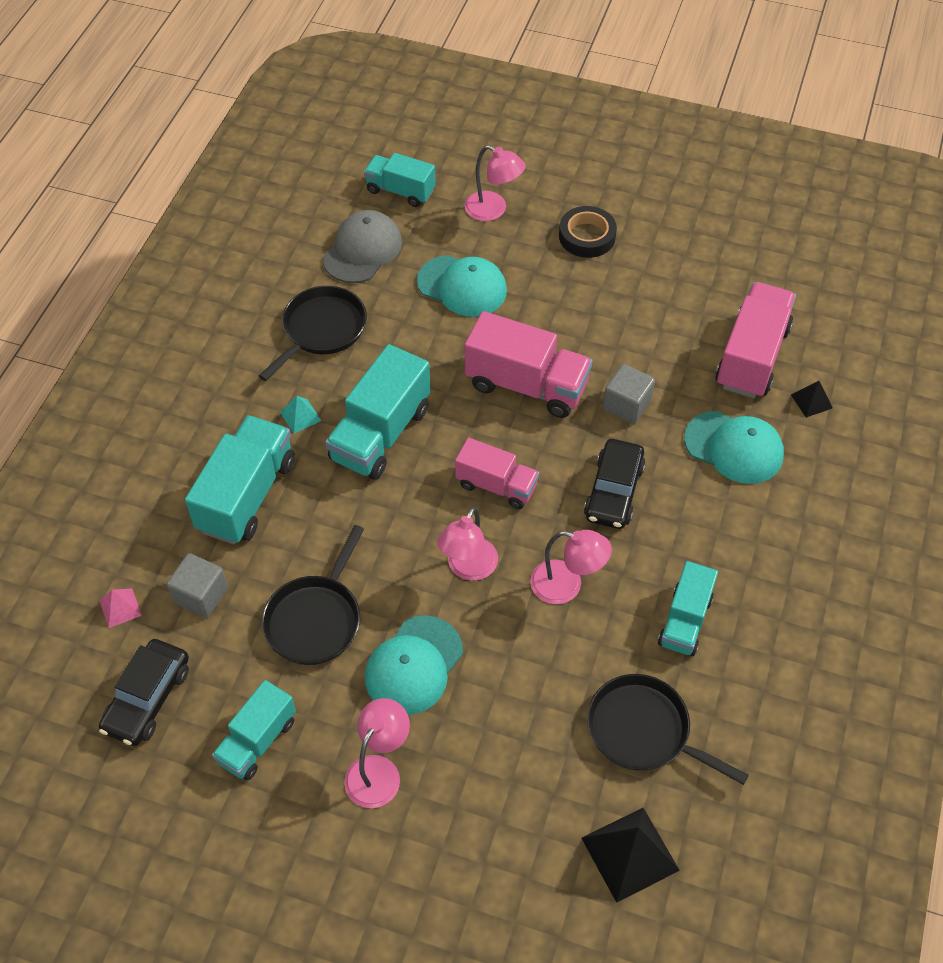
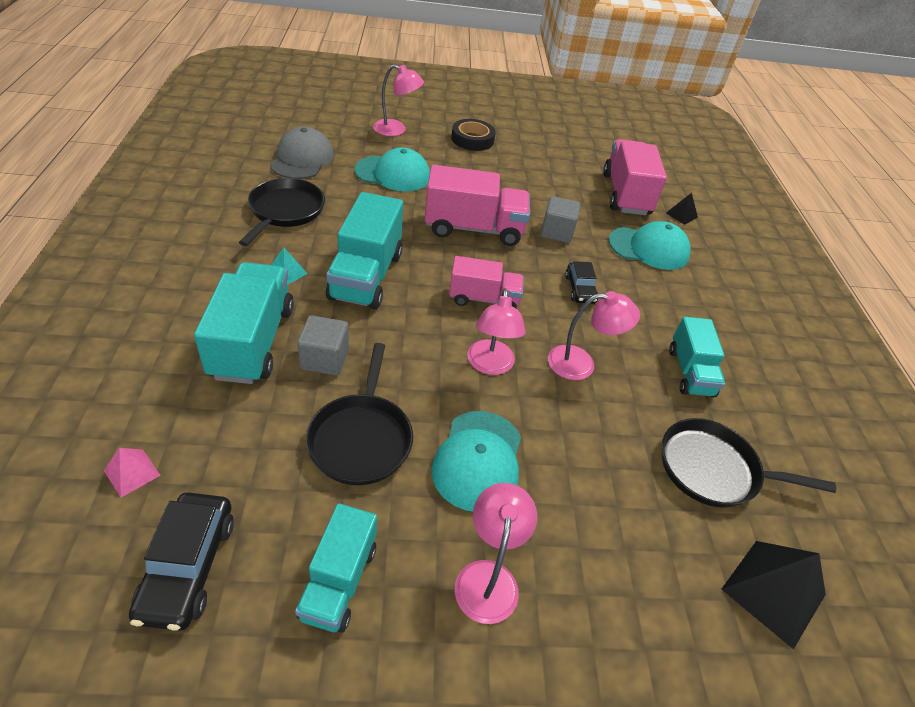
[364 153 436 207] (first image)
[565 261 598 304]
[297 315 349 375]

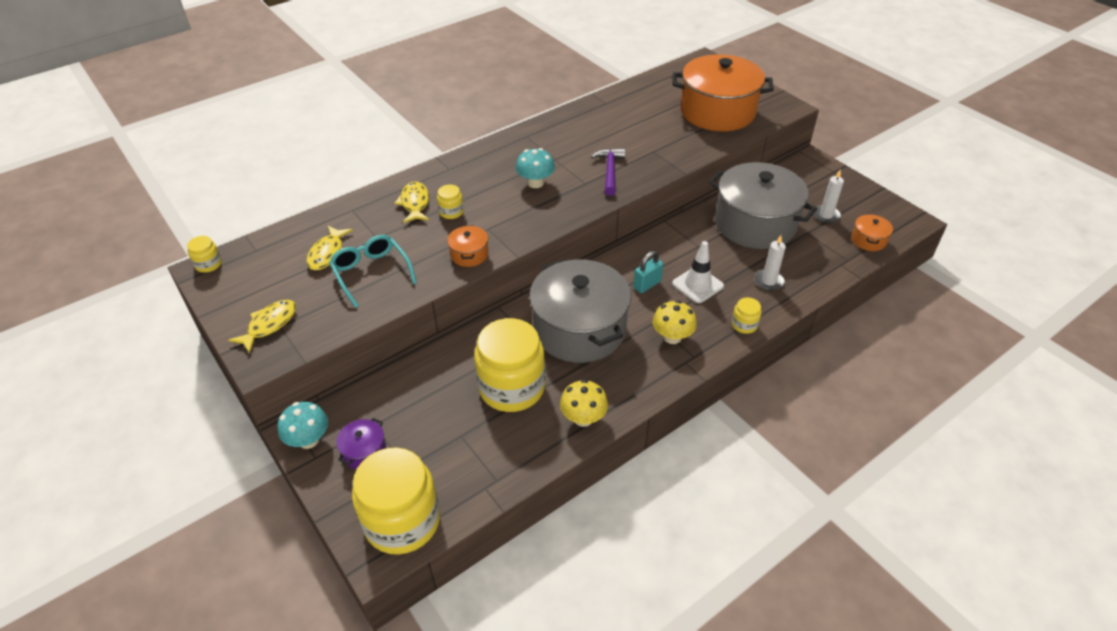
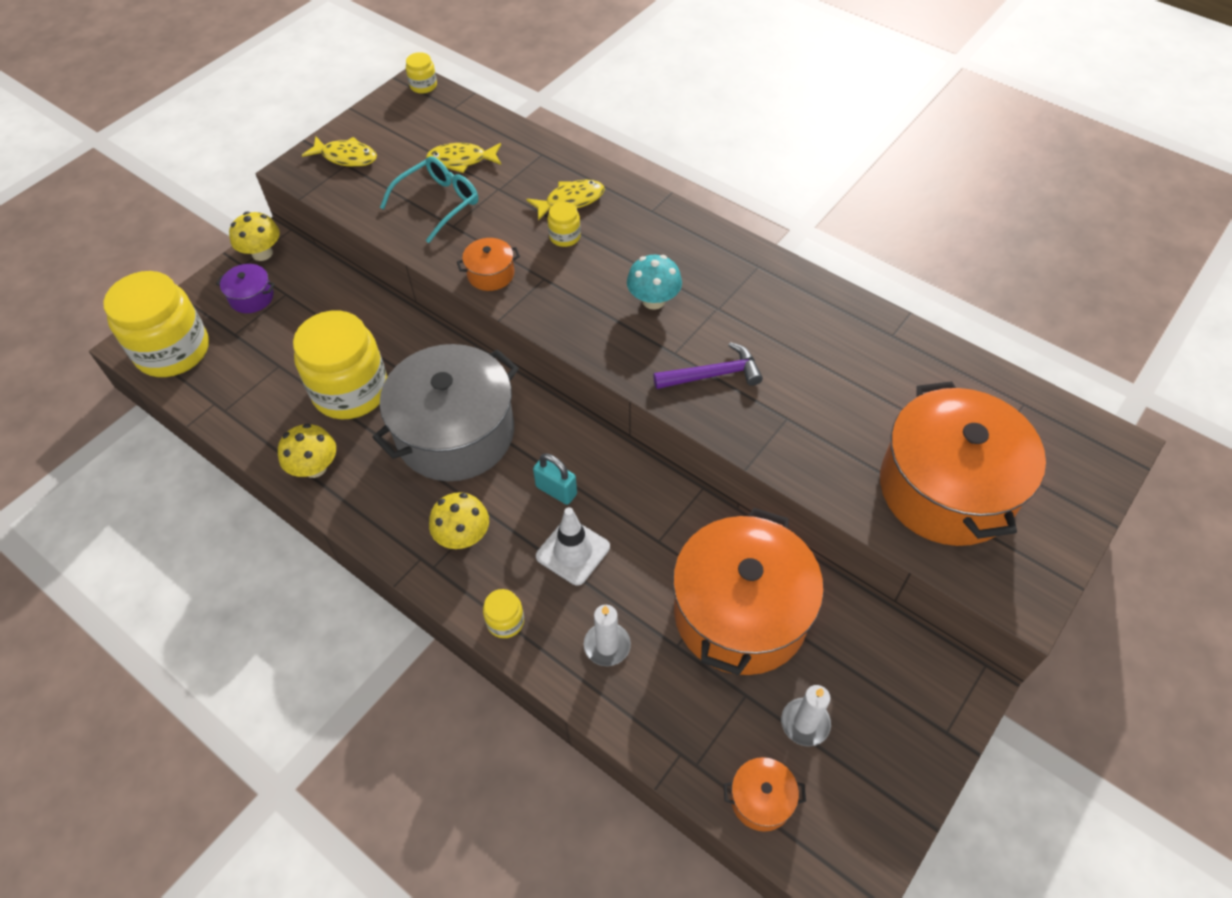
[673 508 824 675]
[229 211 280 261]

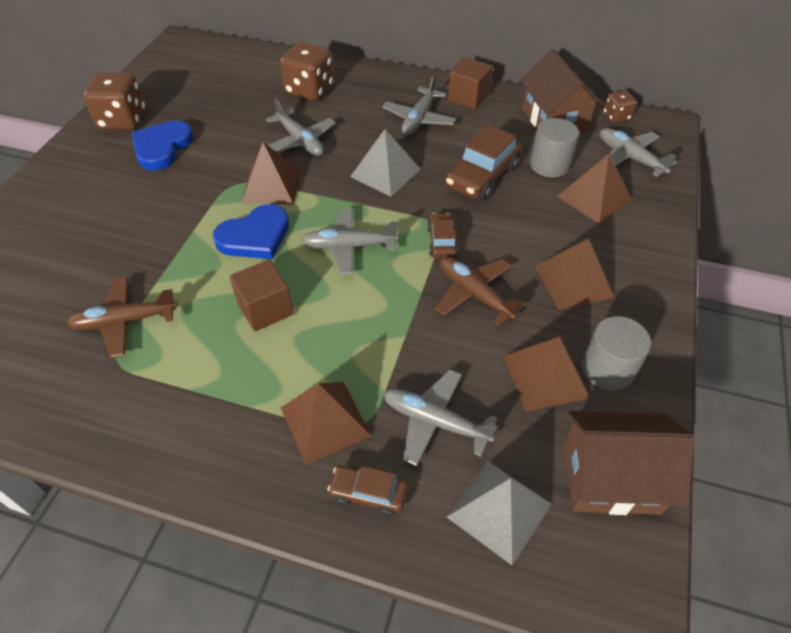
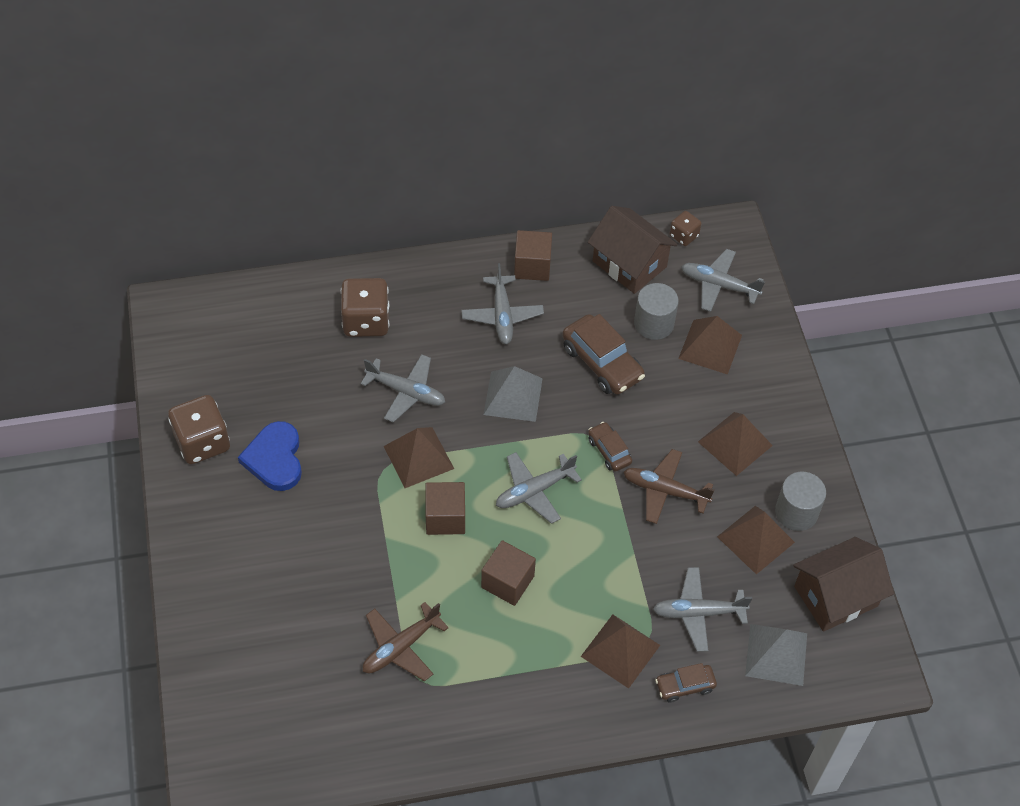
[562 314 645 394]
[425 482 465 535]

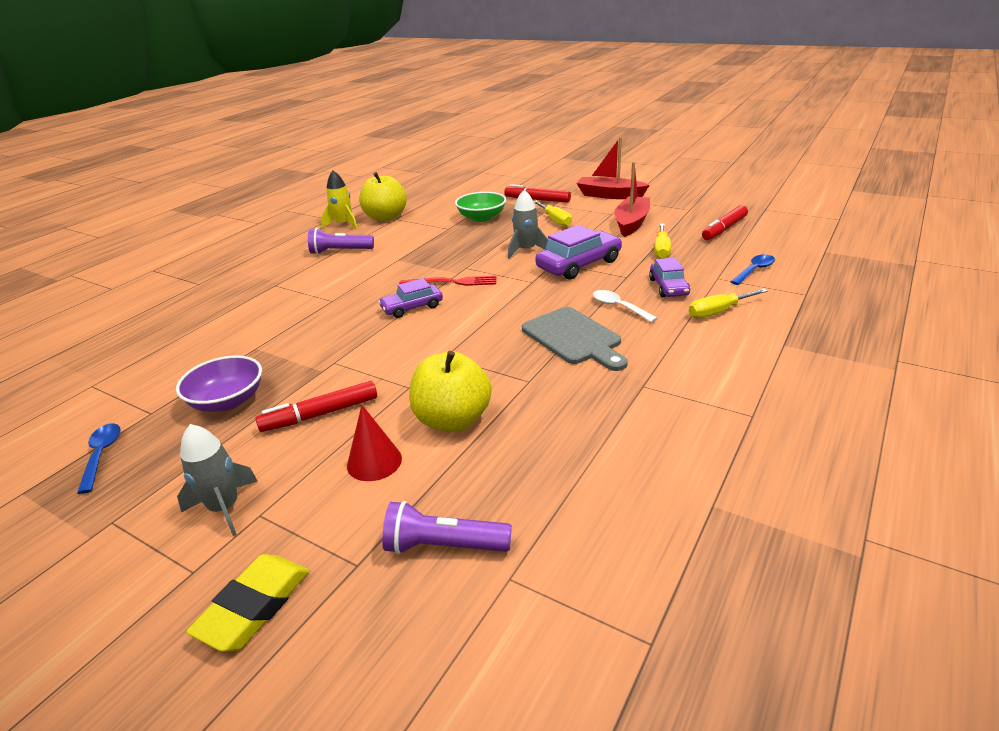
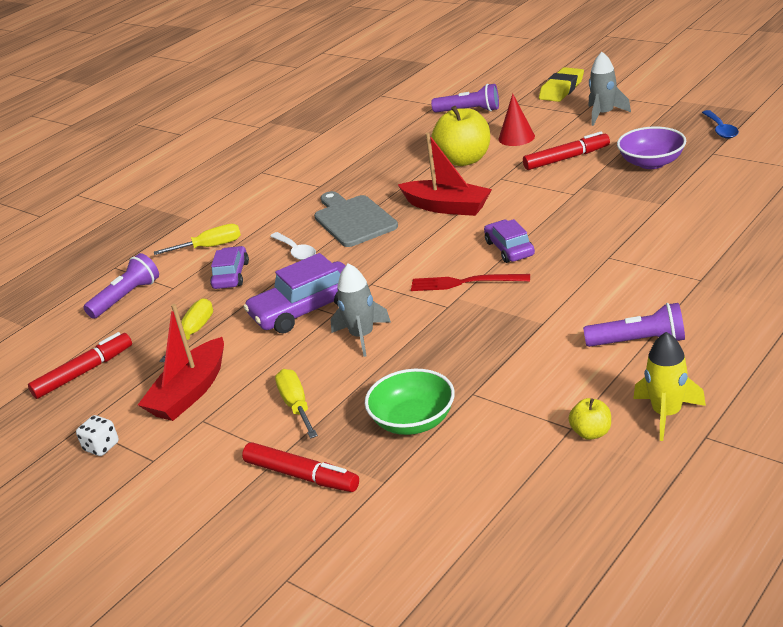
[398 133 492 216]
[569 398 611 440]
[83 253 159 319]
[484 219 535 263]
[76 415 119 456]

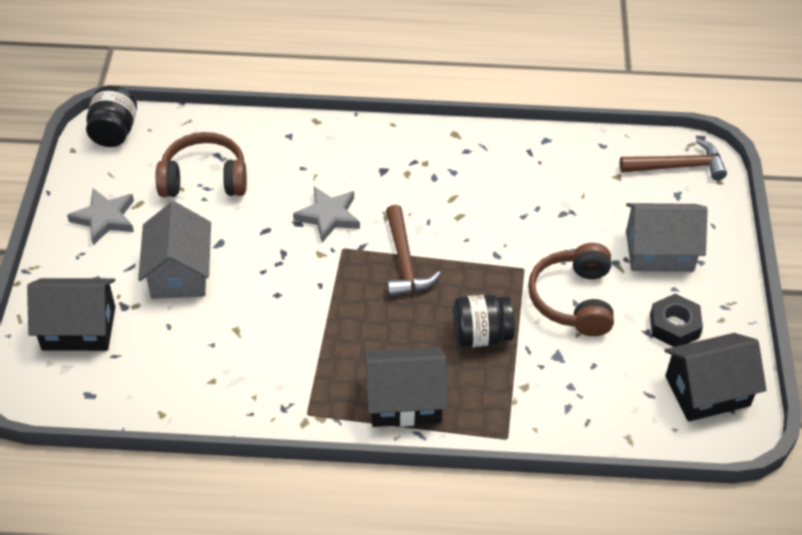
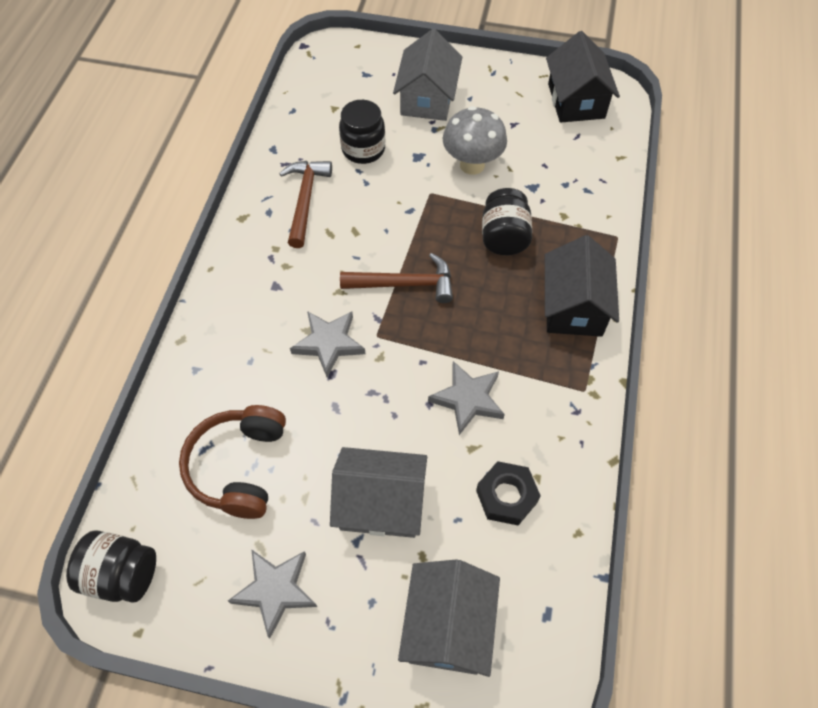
[279 161 332 248]
[443 106 507 175]
[398 559 500 677]
[476 461 541 525]
[339 100 385 164]
[428 361 505 435]

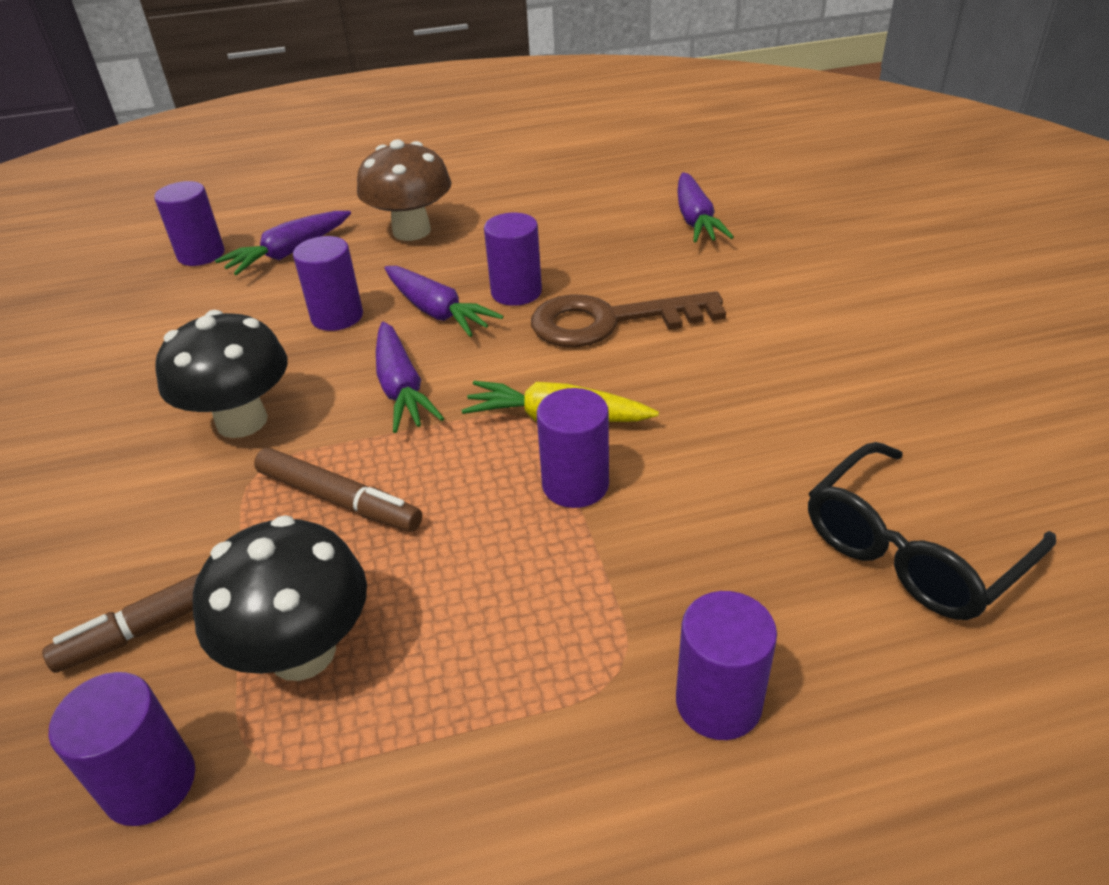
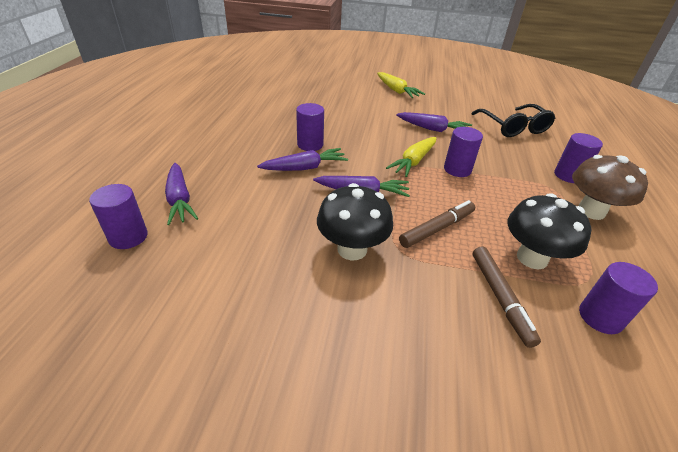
[572 155 648 220]
[396 112 472 132]
[293 236 363 331] (first image)
[531 291 726 347] (first image)
[377 72 425 98]

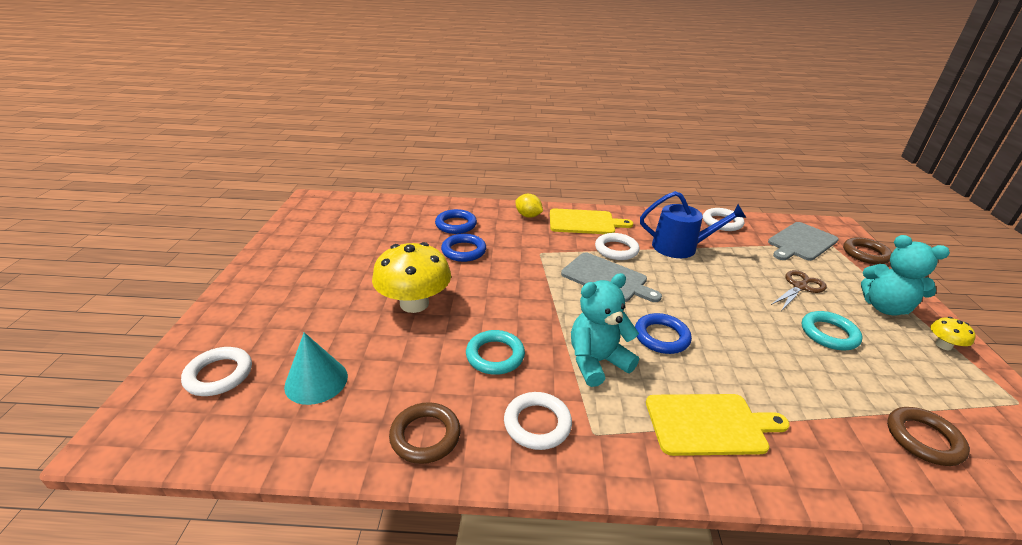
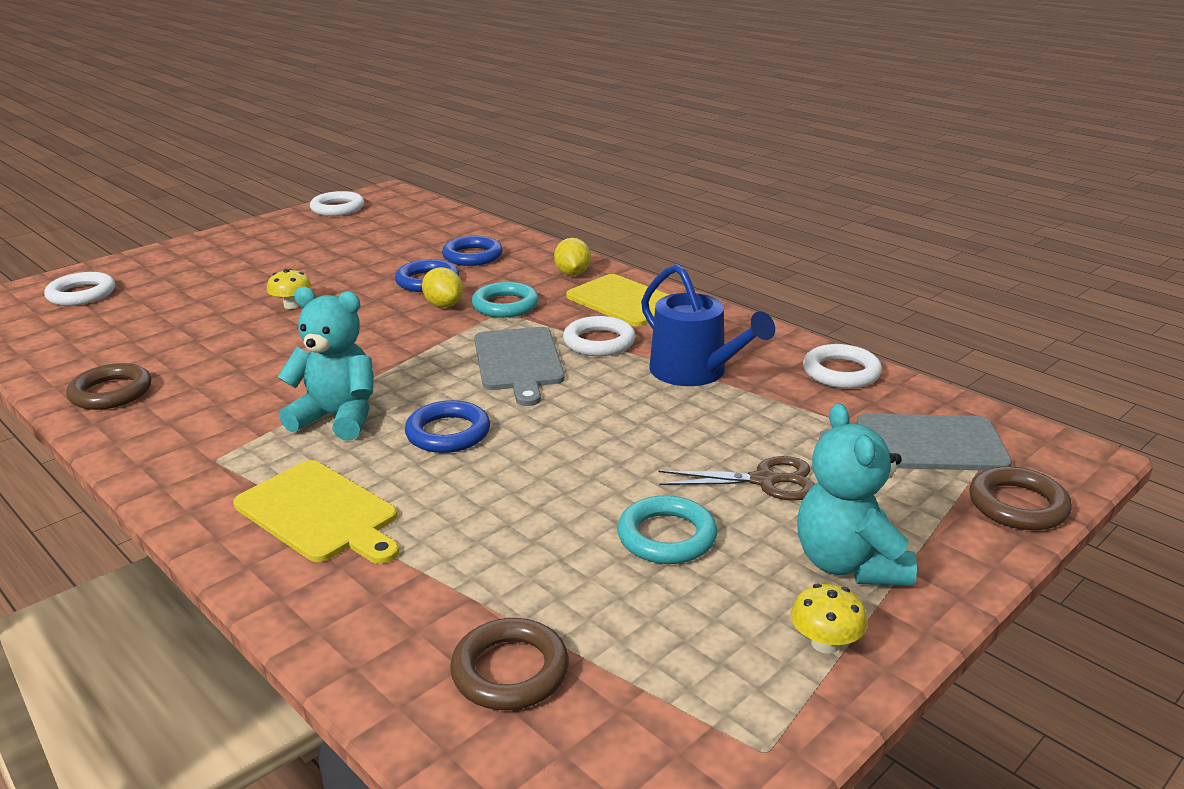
[267 269 312 309]
[472 282 539 318]
[284 332 348 405] (first image)
[310 191 364 216]
[422 267 463 308]

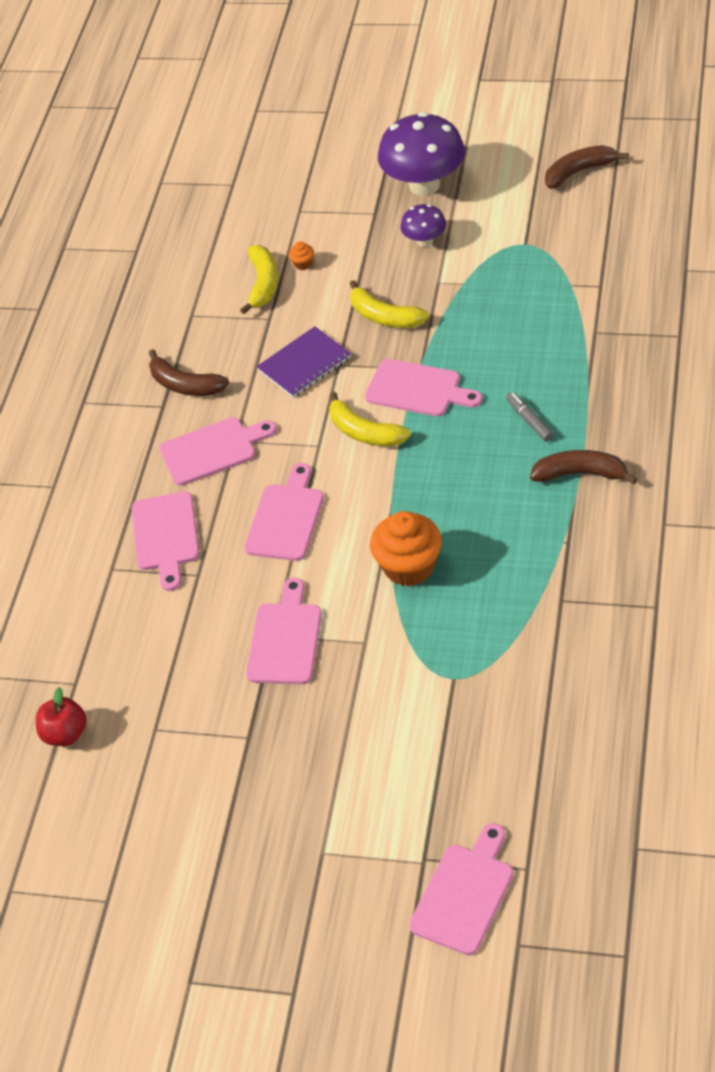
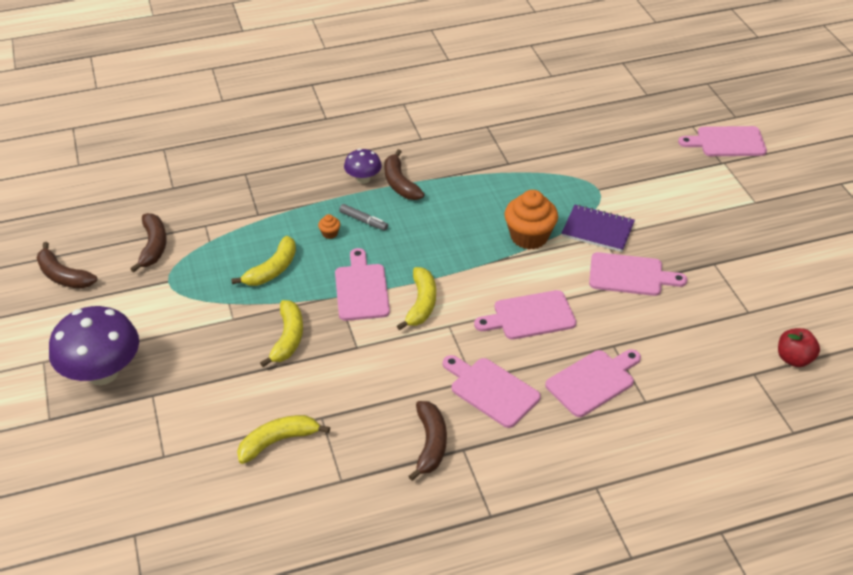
[344 149 382 184]
[318 214 340 239]
[561 205 635 252]
[339 204 388 231]
[589 252 688 296]
[130 213 167 272]
[231 236 296 286]

